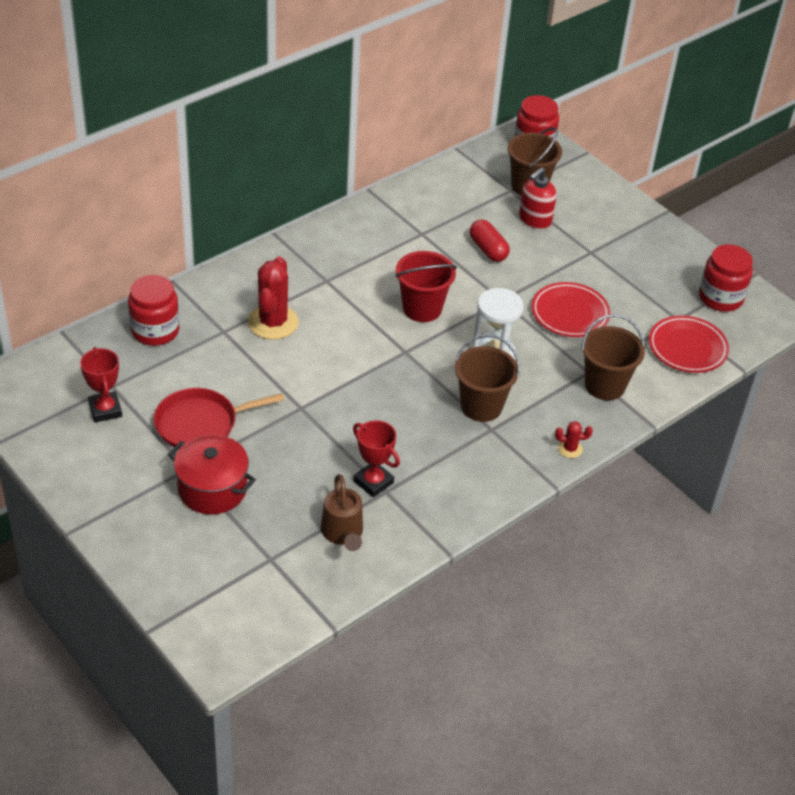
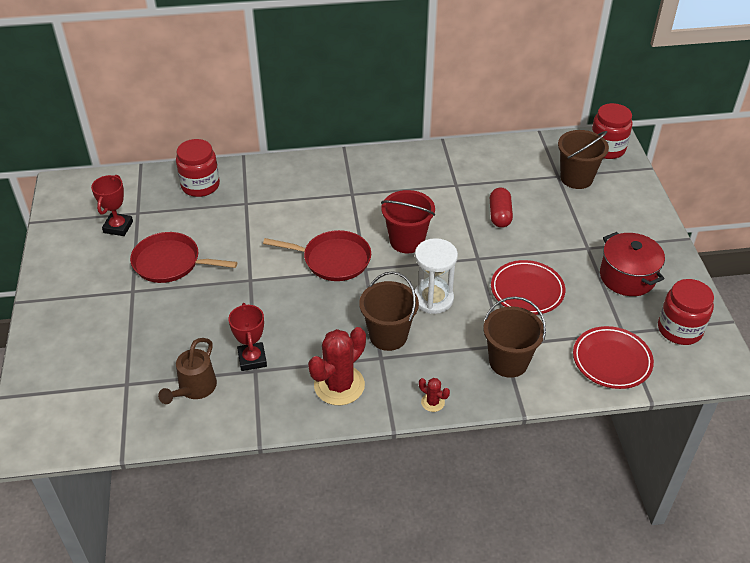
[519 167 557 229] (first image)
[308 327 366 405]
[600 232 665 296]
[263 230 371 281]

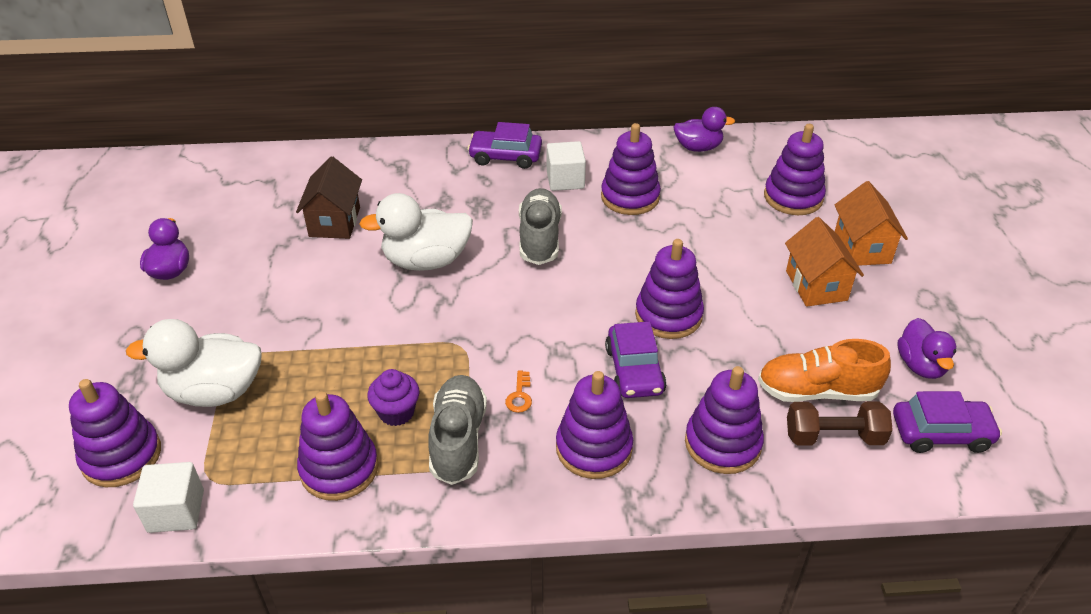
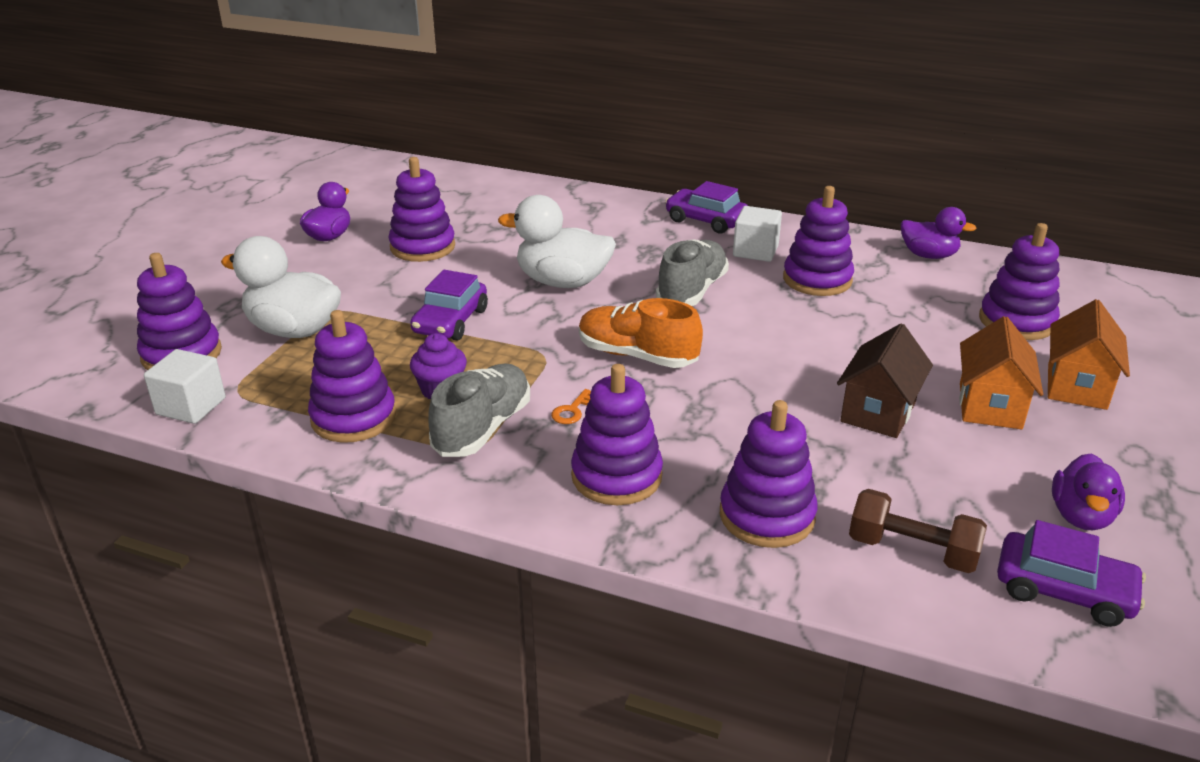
[837 324 933 438]
[388 157 455 262]
[410 270 488 341]
[579 298 703 368]

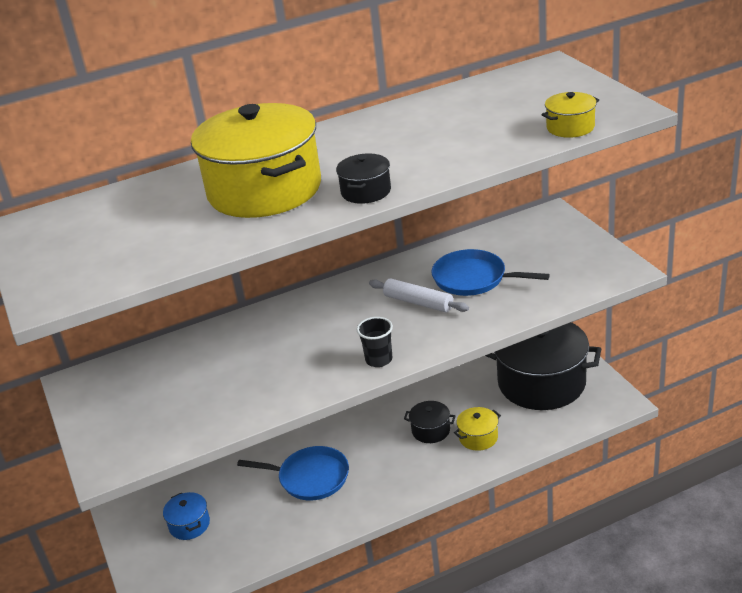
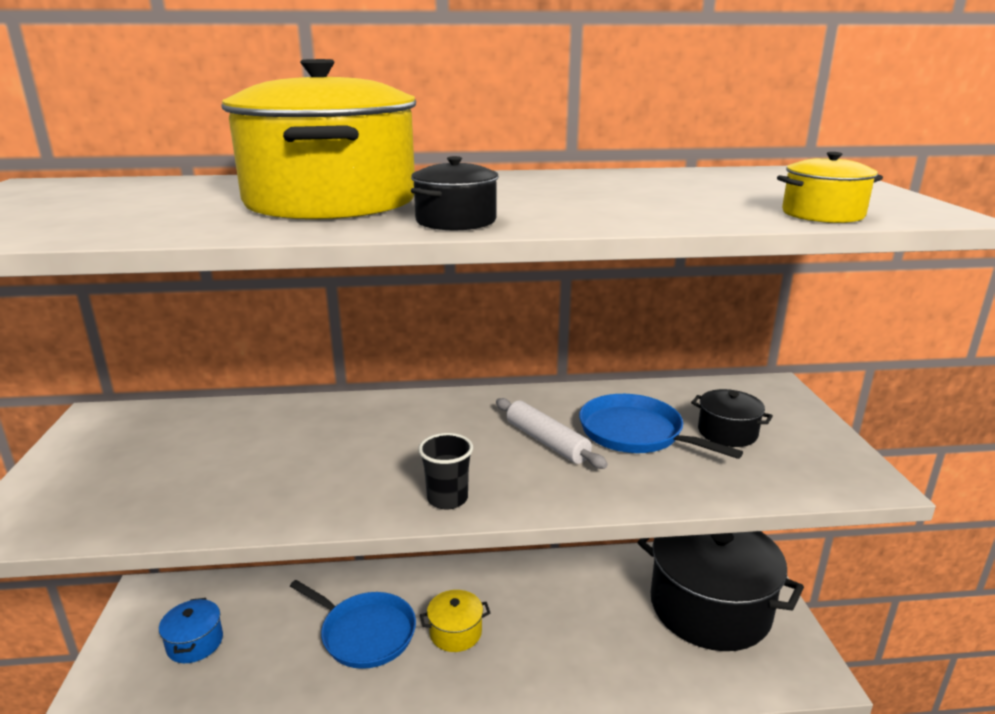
[691 389 773 447]
[420 590 490 652]

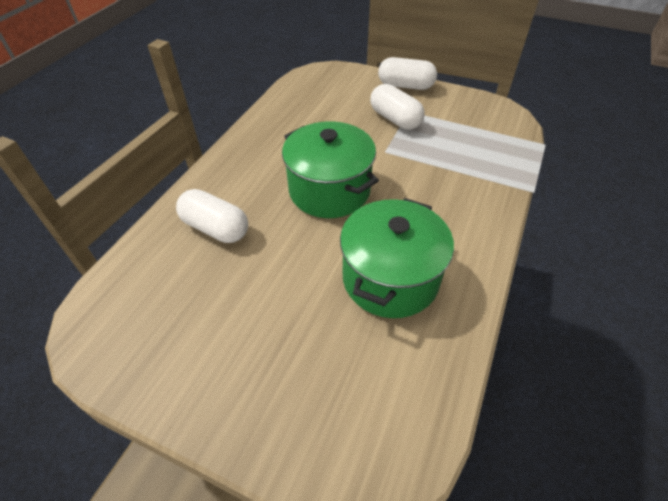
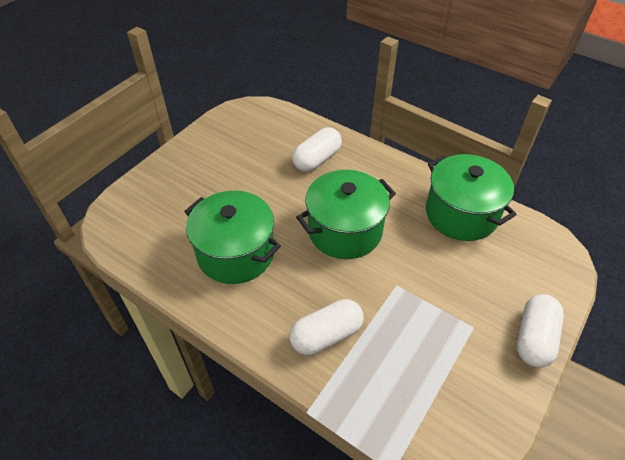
[290 299 364 355]
[426 154 517 241]

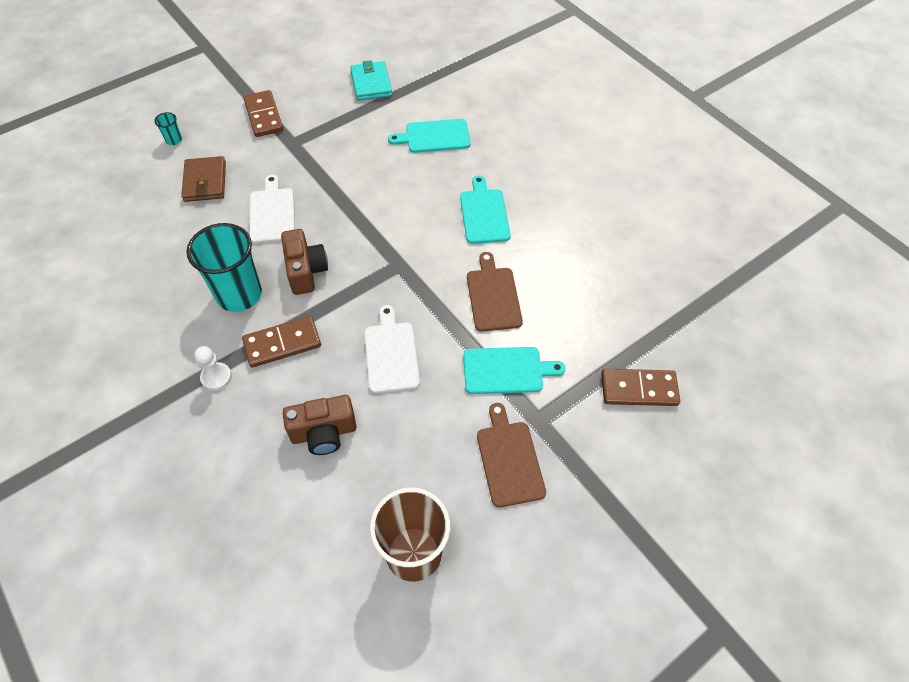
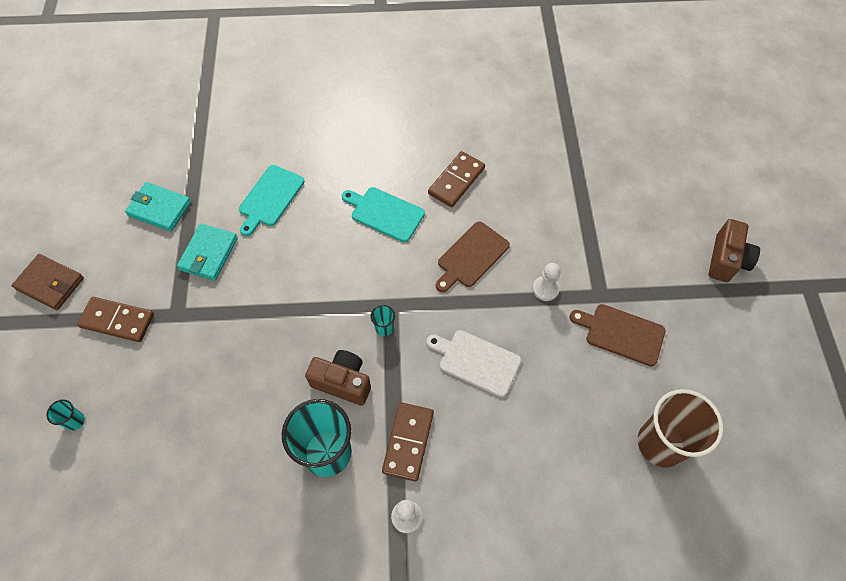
[12 254 84 310]
[249 175 295 244] (first image)
[436 221 510 292]
[532 263 561 301]
[428 151 485 207]
[709 219 760 282]
[177 223 238 281]
[371 305 395 336]

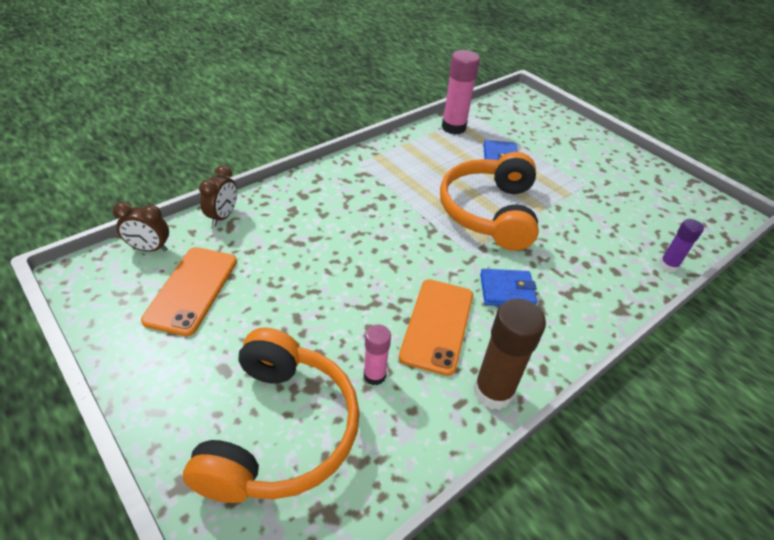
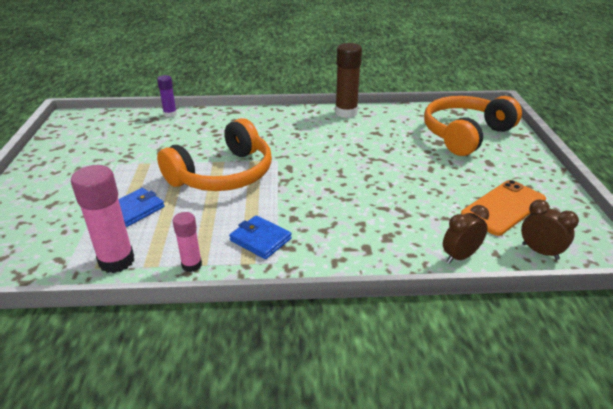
[229 215 292 259]
[399 279 473 376] (first image)
[173 212 202 272]

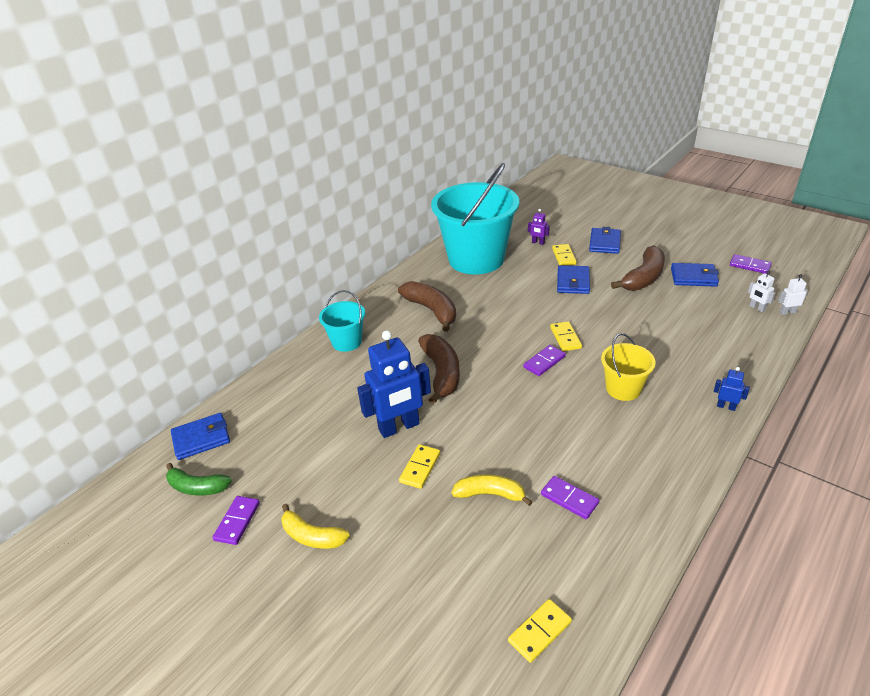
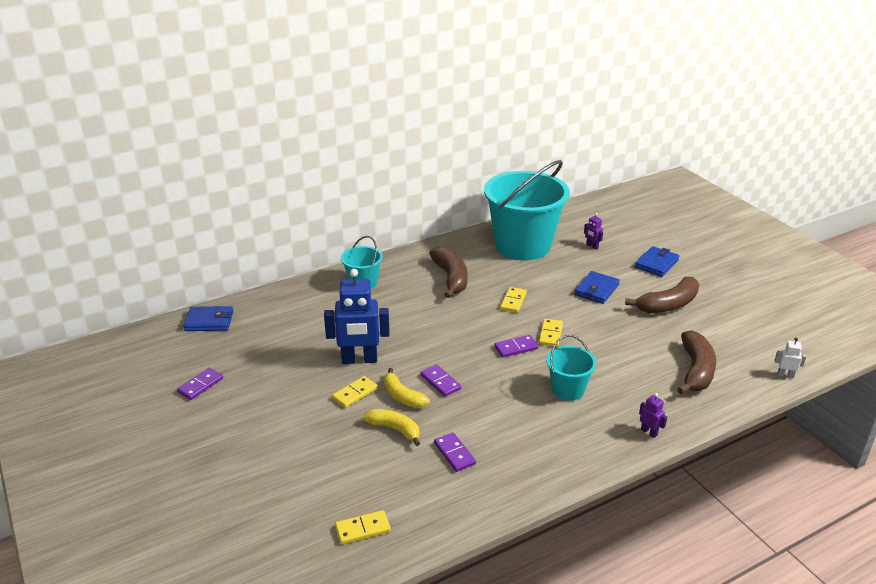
[500 287 527 313]
[420 364 461 397]
[671 263 719 287] (first image)
[748 270 775 312] (first image)
[546 335 596 401]
[677 331 716 394]
[639 393 667 438]
[166 463 232 496] (first image)
[384 368 430 408]

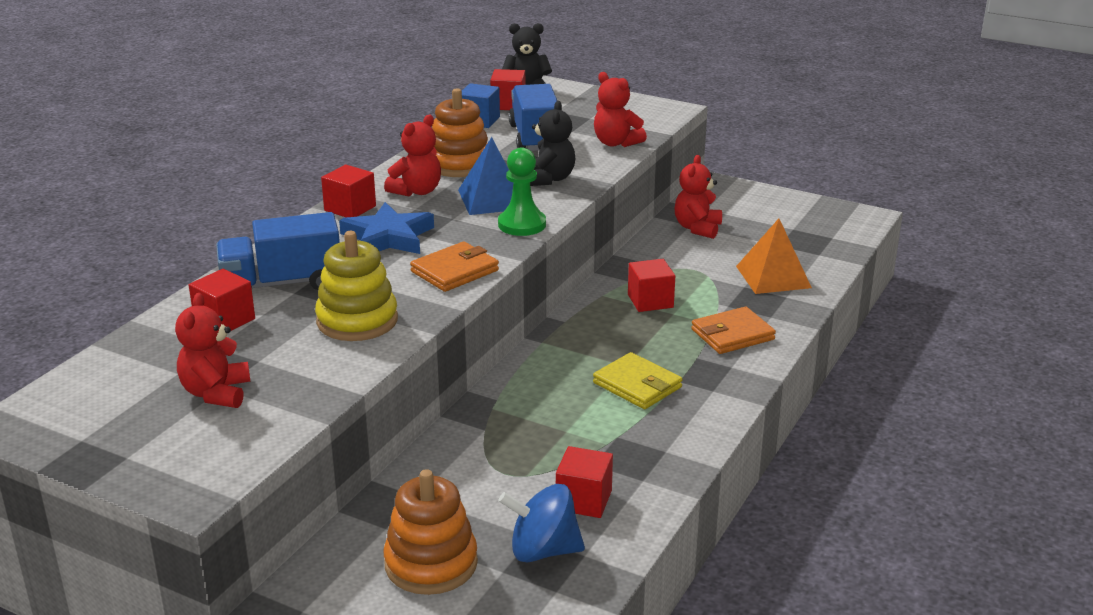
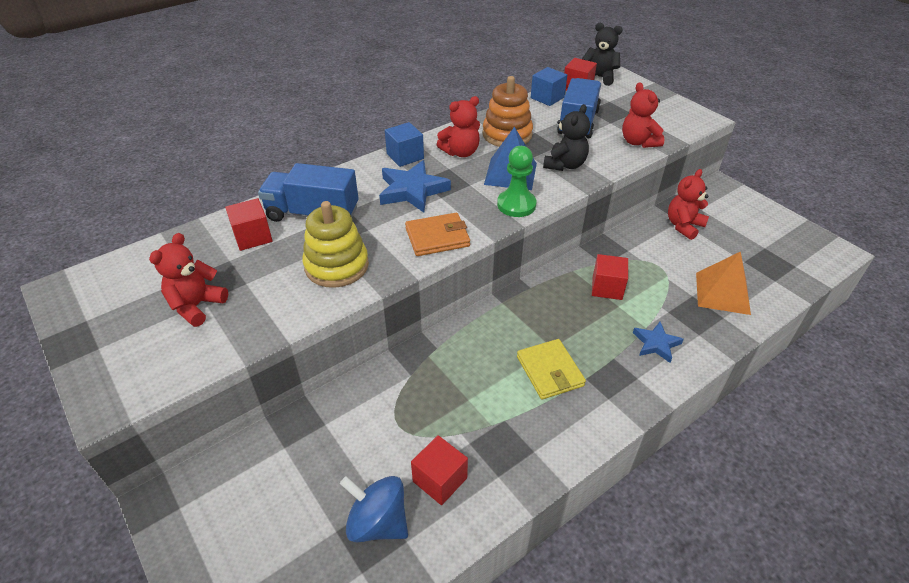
[385 122 424 167]
[633 322 684 363]
[384 469 478 595] (first image)

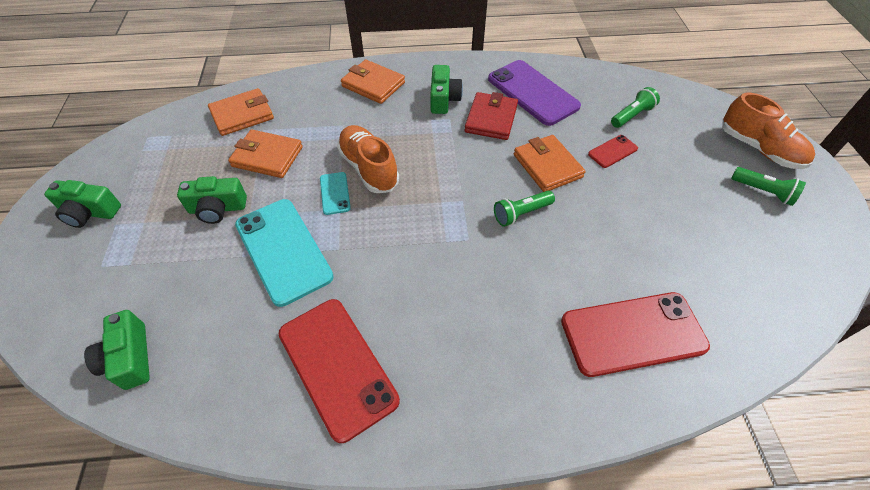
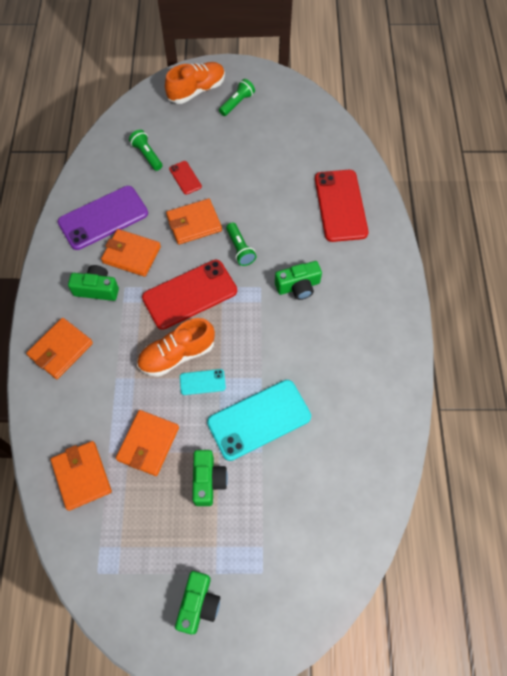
[101 229 161 277]
[142 260 237 330]
[275 261 322 300]

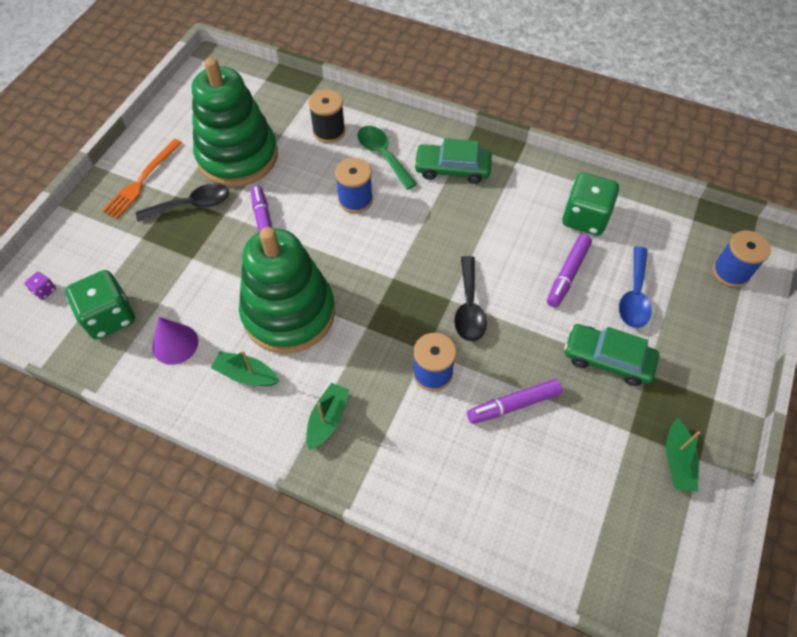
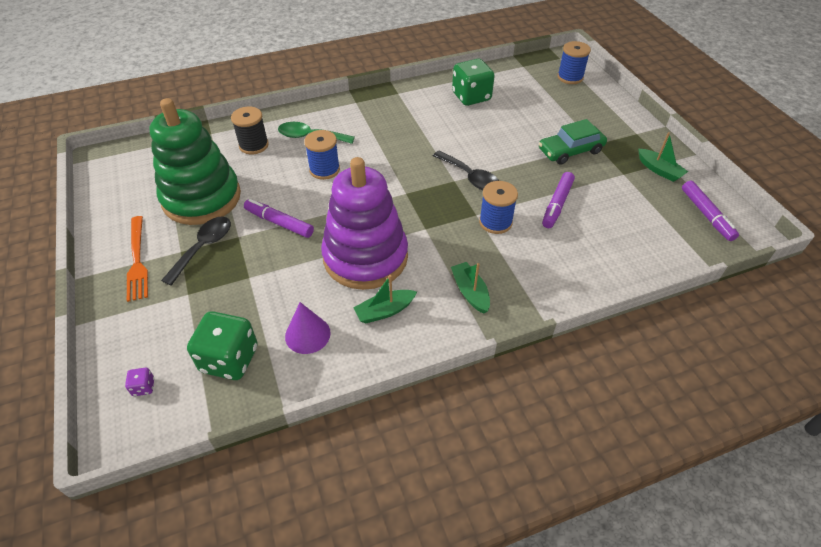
[414 138 492 184] (first image)
[321 157 408 290]
[682 181 739 241]
[619 246 652 328] (first image)

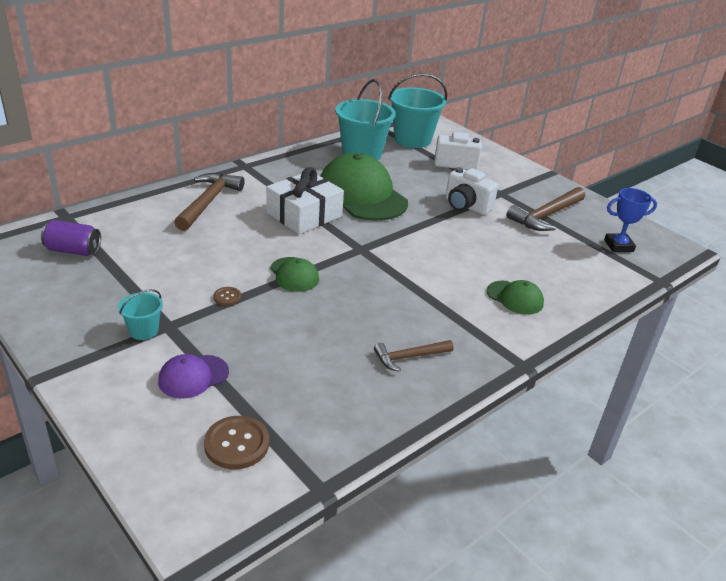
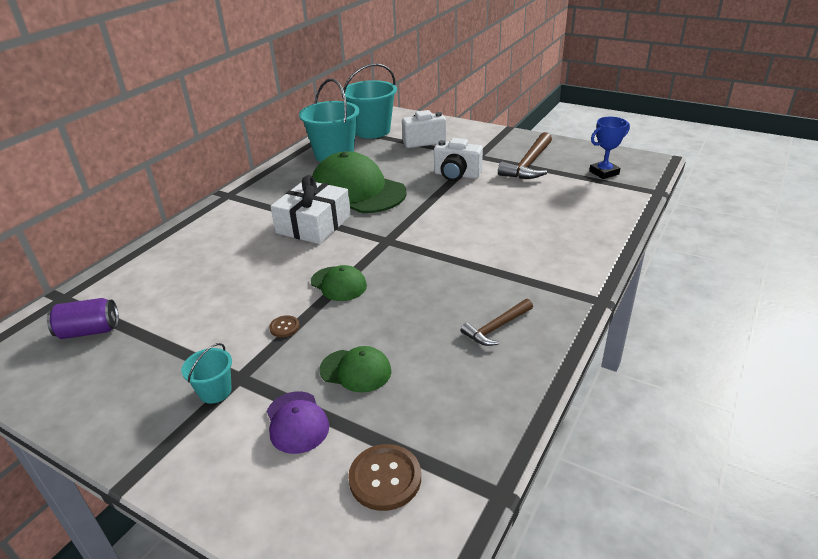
[174 173 245 231] (first image)
[320 346 391 393]
[267 391 329 454]

